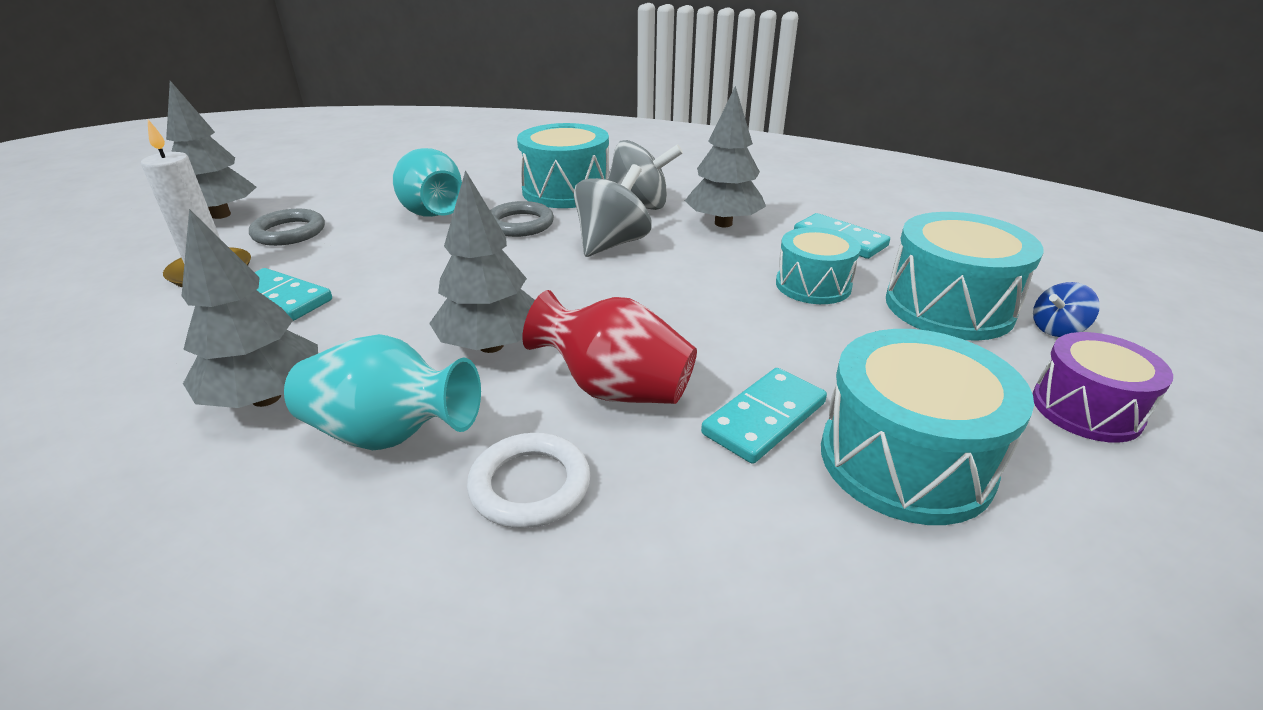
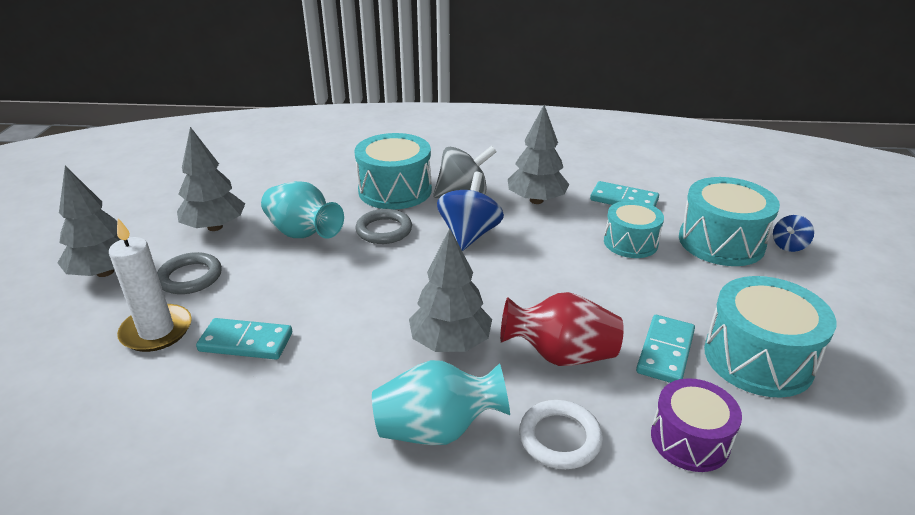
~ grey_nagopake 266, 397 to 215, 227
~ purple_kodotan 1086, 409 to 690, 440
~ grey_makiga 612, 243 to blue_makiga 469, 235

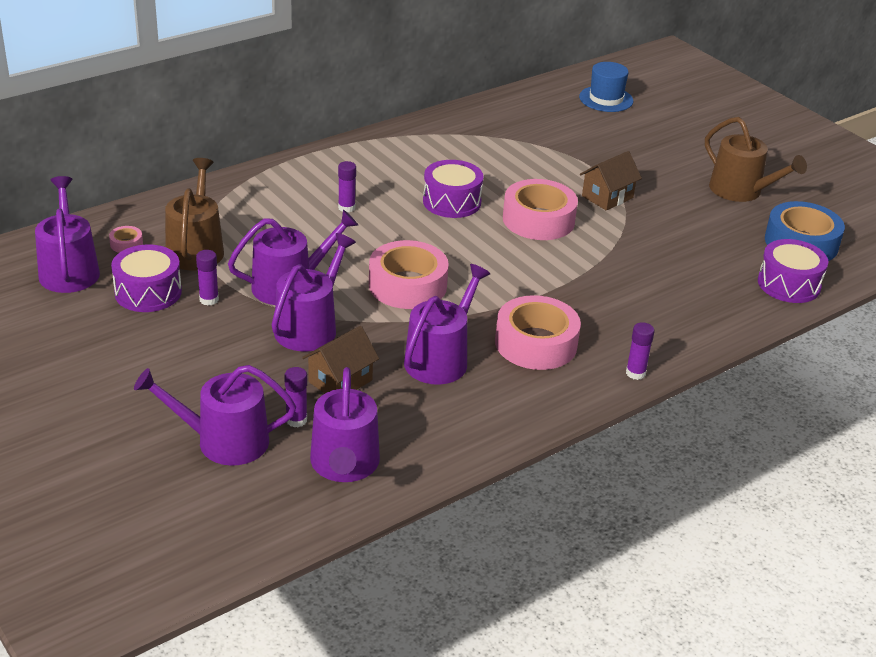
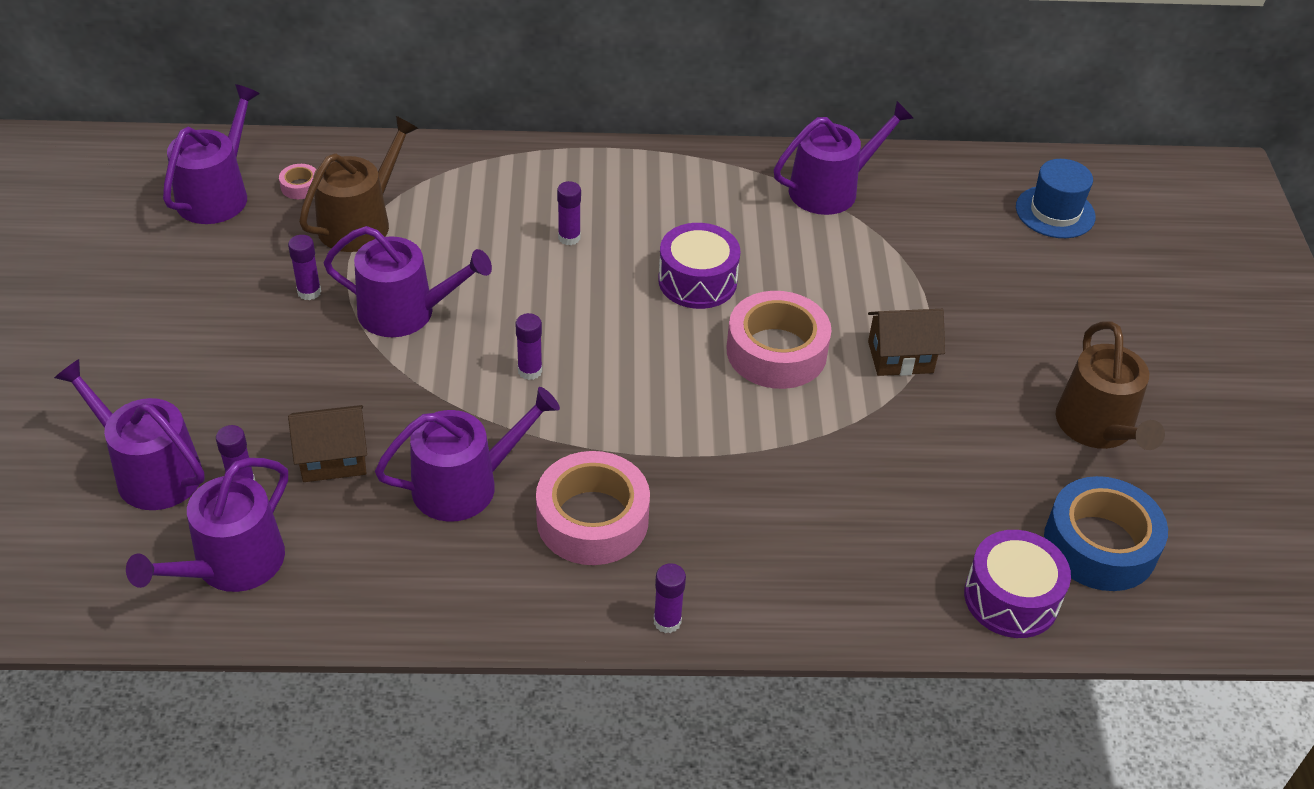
- purple_kodotan 148, 292
~ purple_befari 310, 327 to 831, 189
~ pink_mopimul 407, 285 to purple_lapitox 530, 371

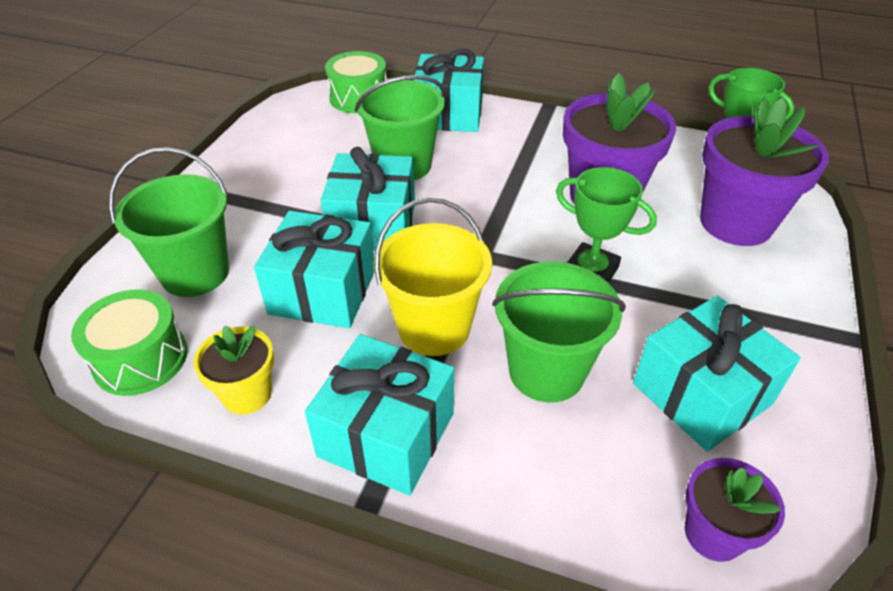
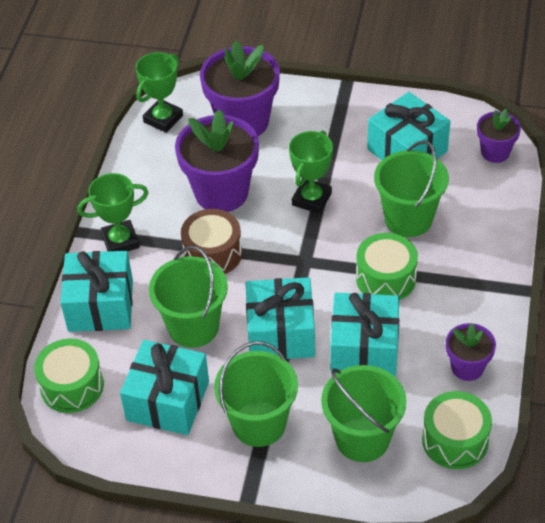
+ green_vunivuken 120, 241
+ brown_kodotan 213, 253
+ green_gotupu 259, 424
~ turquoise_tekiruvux 386, 434 to 168, 401
~ yellow_gotupu 434, 328 to green_kodotan 386, 278
~ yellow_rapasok 247, 394 to purple_rapasok 467, 367

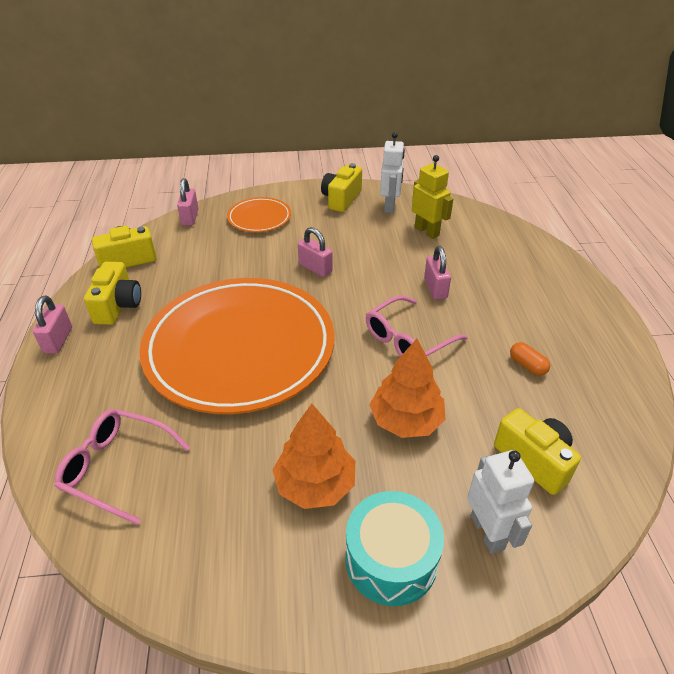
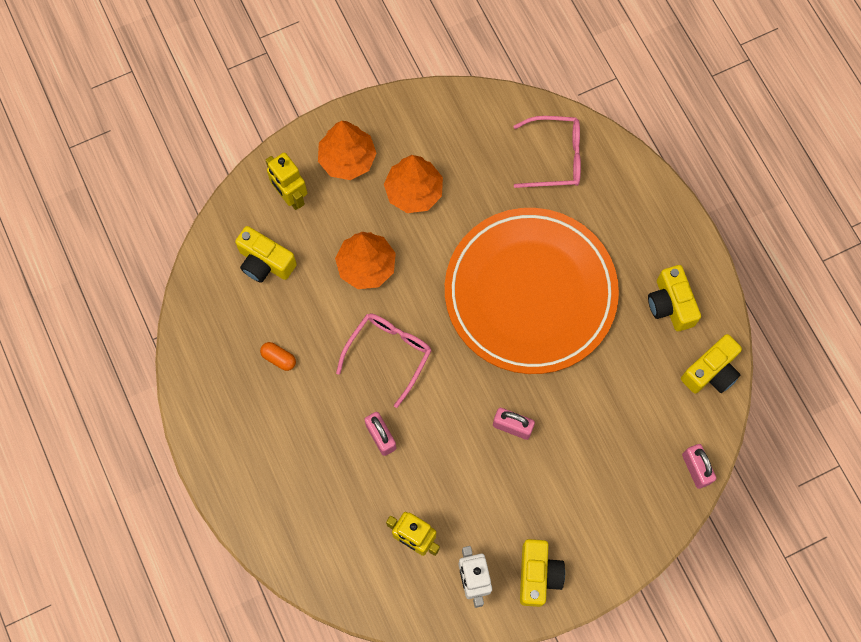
- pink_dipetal 58, 340
- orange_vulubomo 259, 218
~ turquoise_kodotan 391, 559 to orange_nagopake 347, 159
~ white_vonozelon 487, 532 to yellow_vonozelon 290, 196

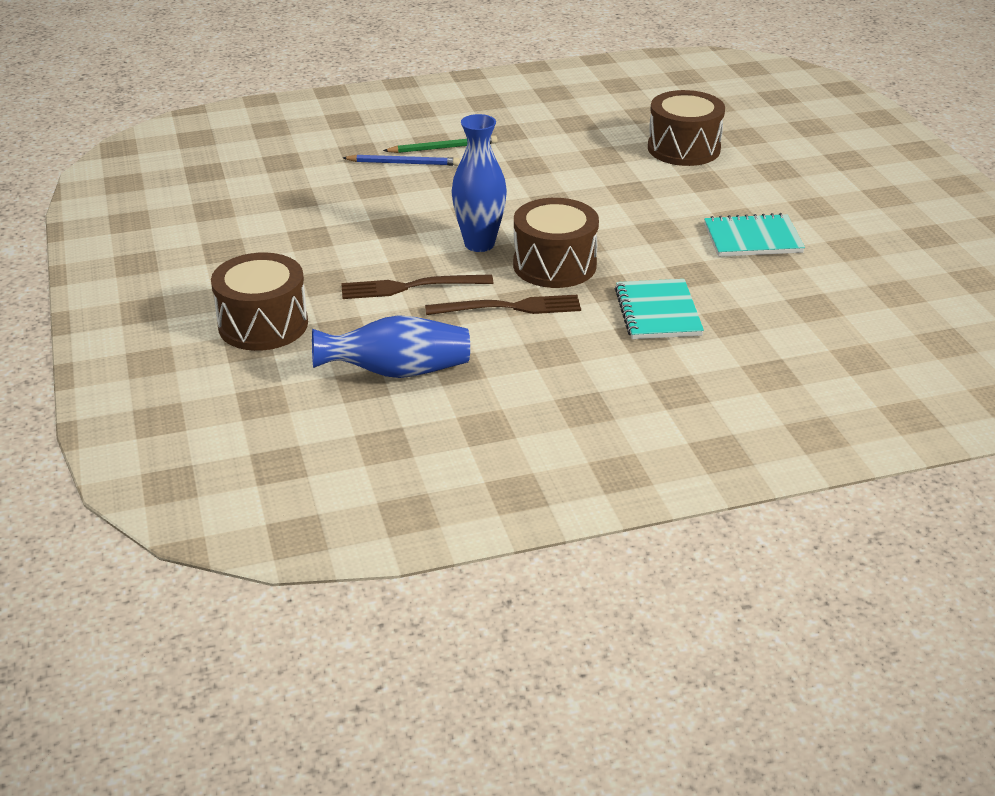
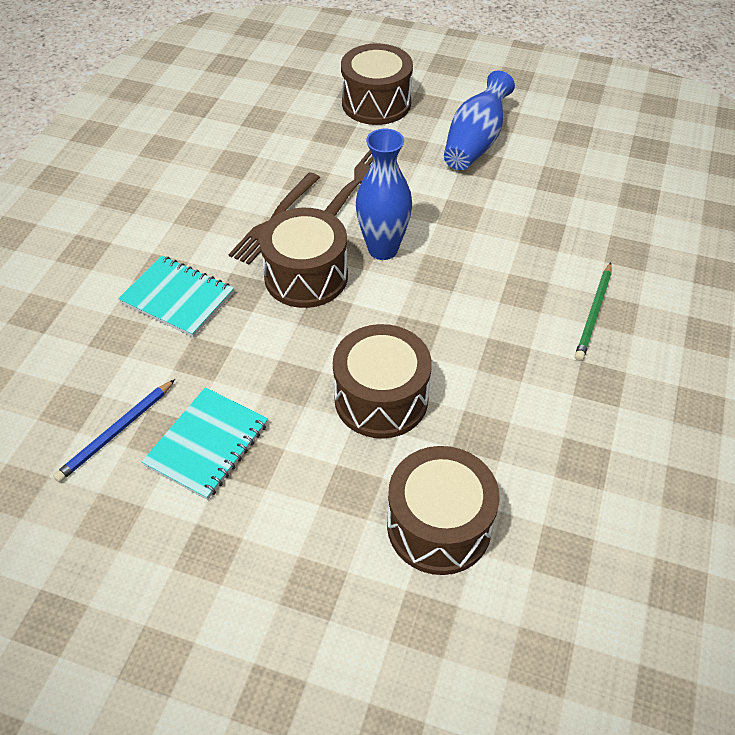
+ brown_kodotan 381, 399
~ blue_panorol 397, 372 to 475, 142
~ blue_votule 403, 163 to 116, 432

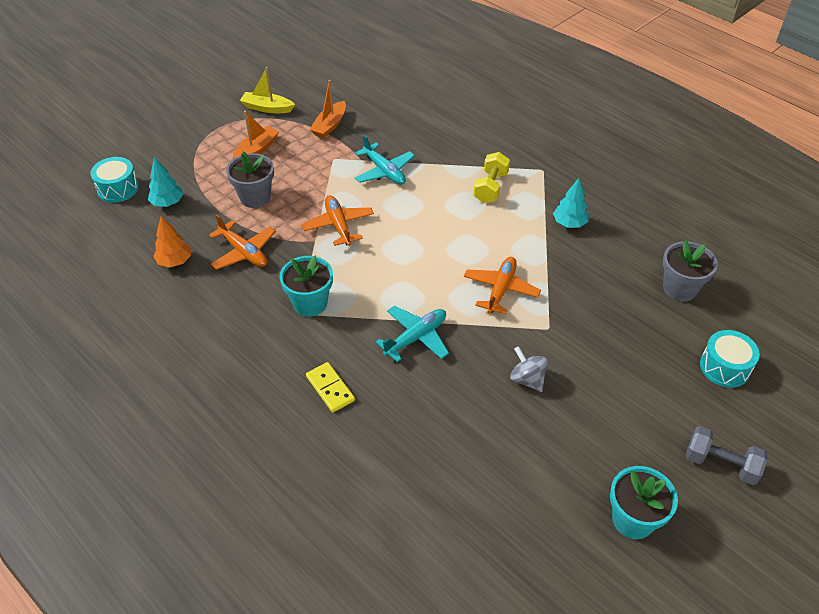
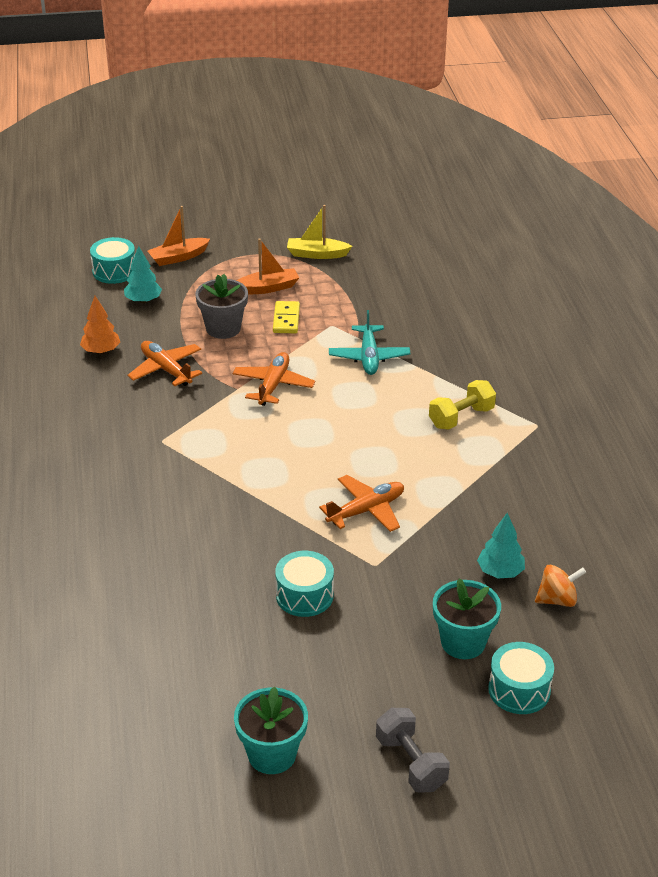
- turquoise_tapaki 416, 338
~ turquoise_rapasok 310, 303 to 463, 642
~ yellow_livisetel 330, 388 to 286, 319
~ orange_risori 329, 125 to 178, 257
~ turquoise_nagopake 569, 223 to 500, 572
~ grey_makiga 527, 379 to turquoise_kodotan 304, 595
~ grey_rapasok 680, 288 to orange_makiga 557, 600
~ orange_tapaki 244, 252 = 166, 370 150 degrees clockwise
~ yellow_risori 267, 108 = 317, 254 45 degrees counterclockwise

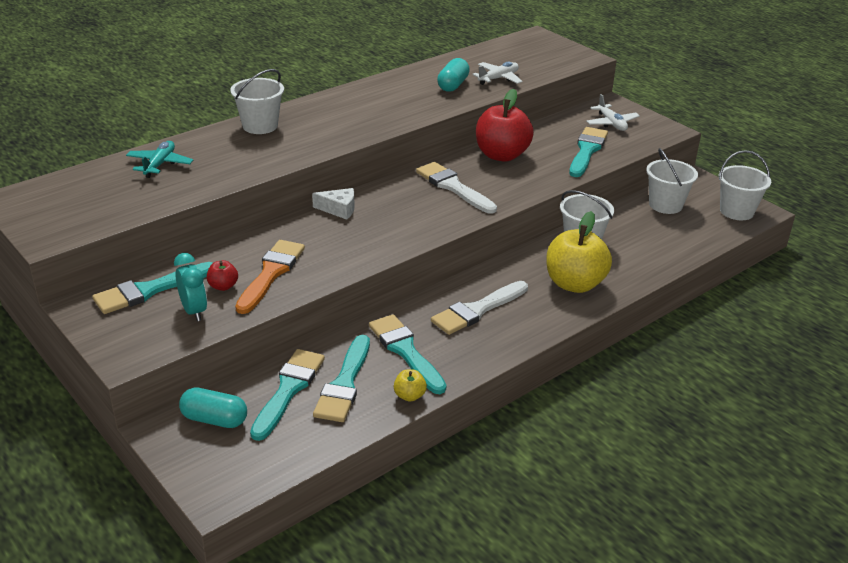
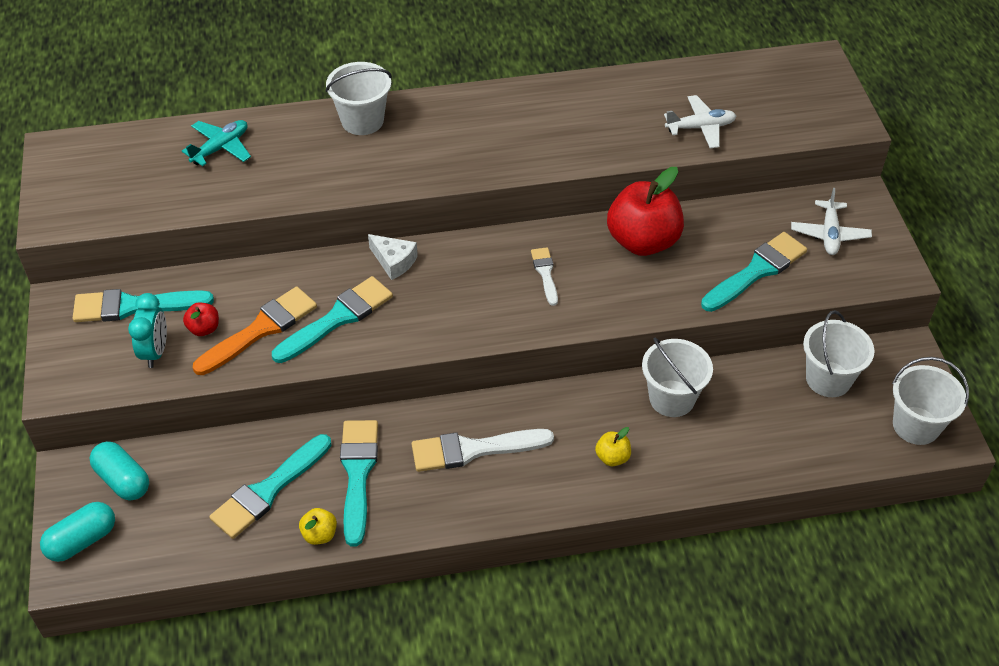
~ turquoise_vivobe 288, 390 to 337, 318
~ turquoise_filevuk 452, 85 to 82, 540
~ white_vivobe 453, 187 = 545, 273 x0.56
~ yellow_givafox 574, 284 = 612, 457 x0.44

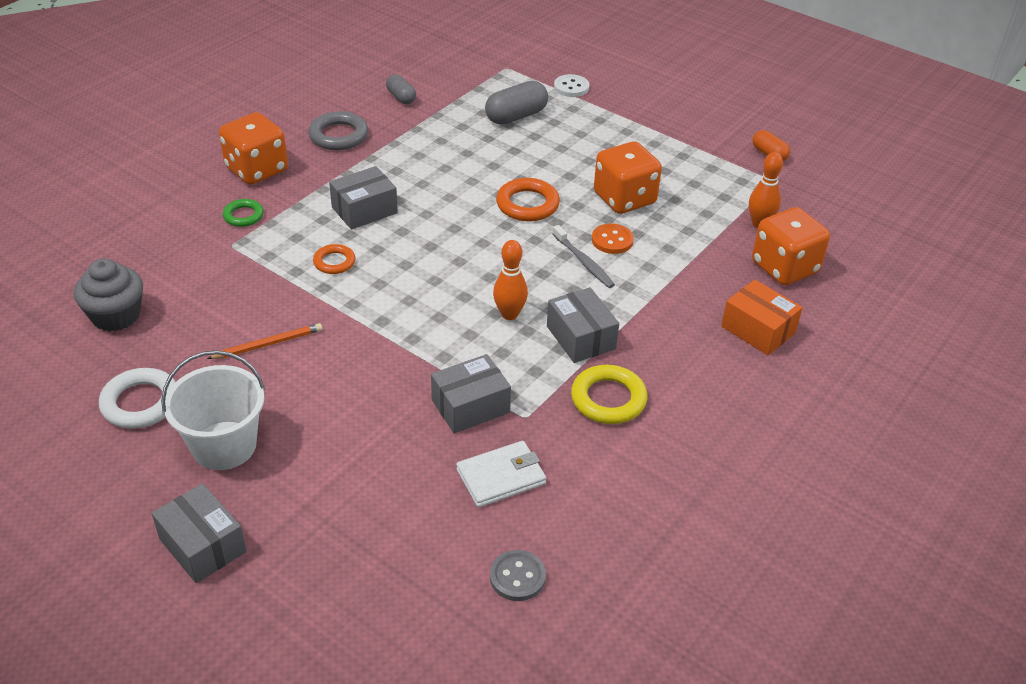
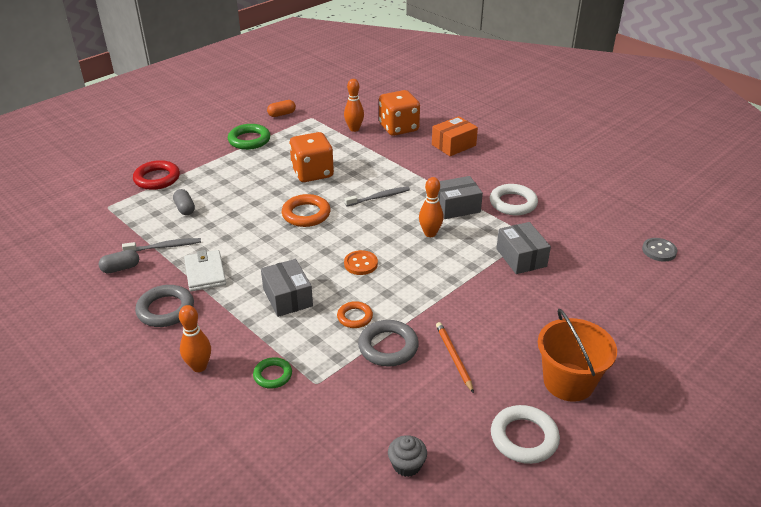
- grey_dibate 203, 545
+ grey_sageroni 164, 247
+ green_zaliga 249, 140
+ grey_zaliga 388, 347
~ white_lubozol 501, 477 to 205, 273
~ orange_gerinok 612, 240 to 360, 264
~ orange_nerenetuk 257, 170 to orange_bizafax 199, 366
~ white_gerinok 571, 87 to red_zaliga 157, 178
~ white_gotupu 224, 445 to orange_gotupu 568, 382
~ yellow_zaliga 608, 399 to white_zaliga 513, 203
~ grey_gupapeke 116, 315 = 407, 465 x0.61
~ grey_filevuk 516, 116 = 185, 208 x0.61

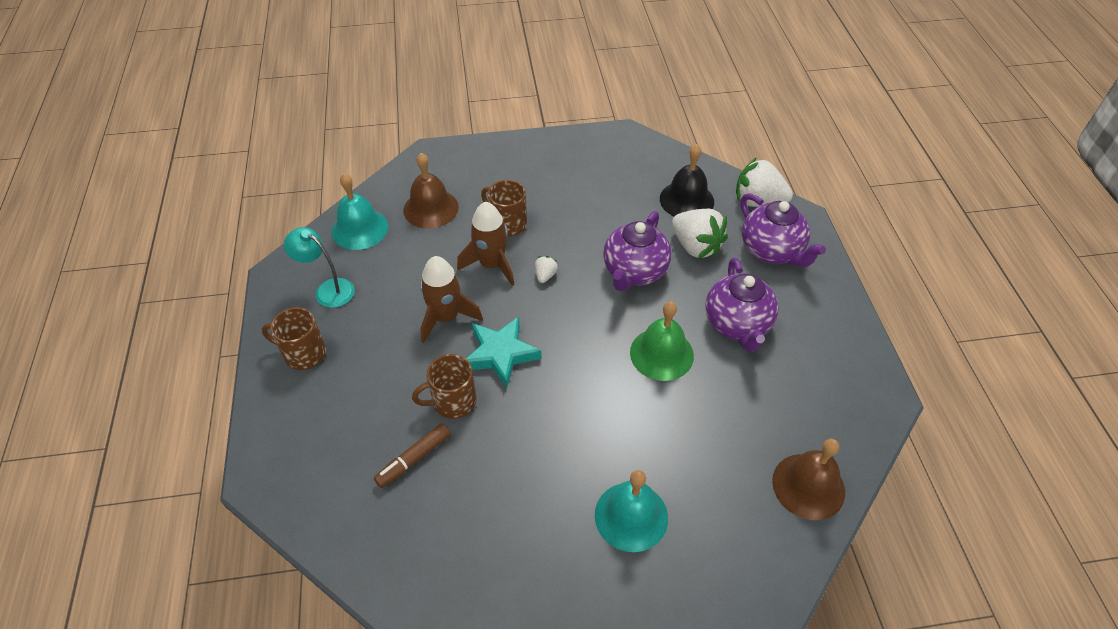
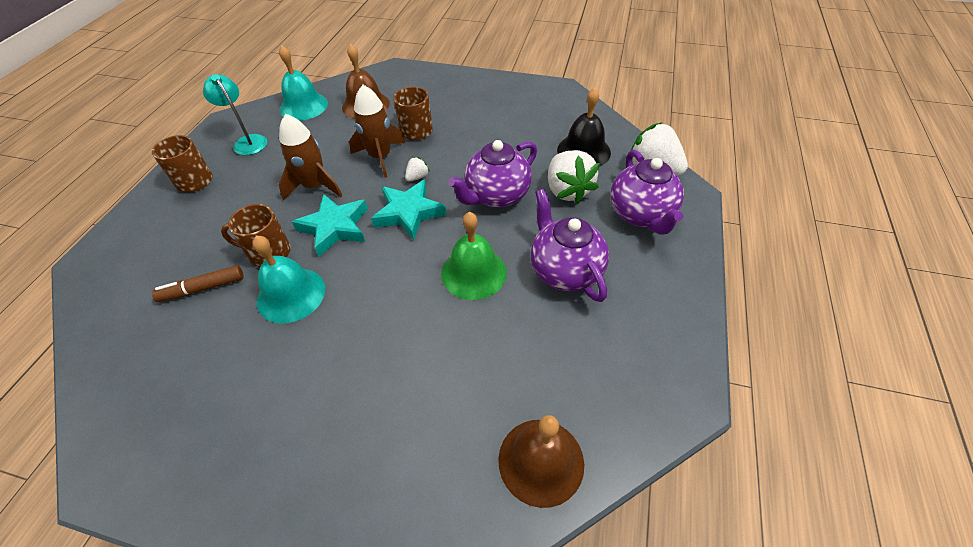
+ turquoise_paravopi 409, 213
~ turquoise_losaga 631, 516 to 291, 294
~ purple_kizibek 737, 325 = 564, 270 135 degrees clockwise

